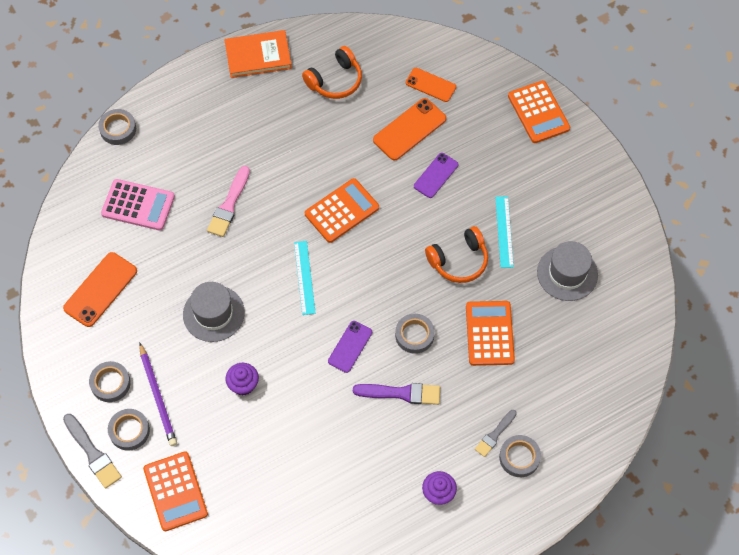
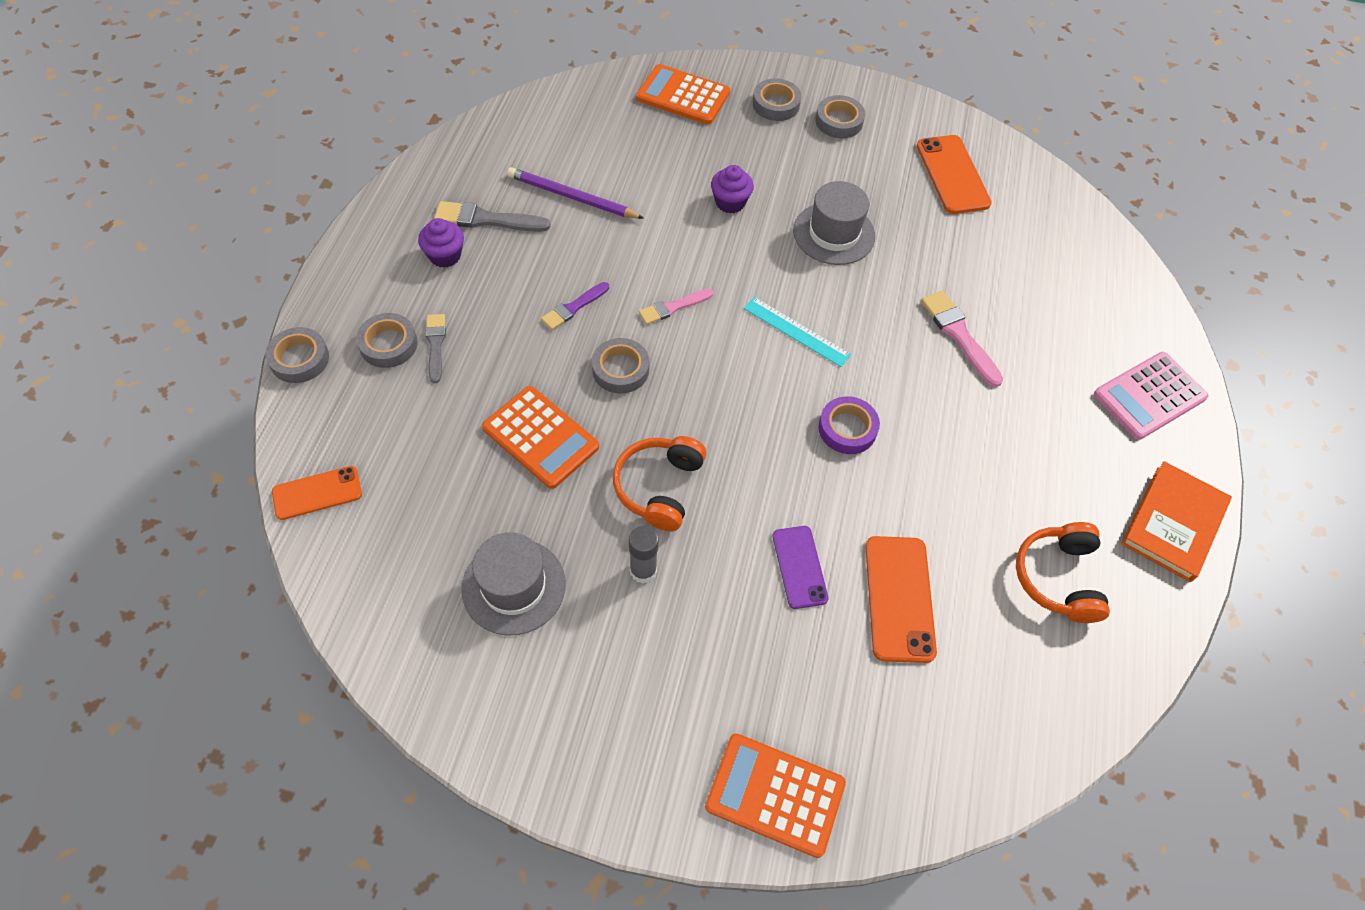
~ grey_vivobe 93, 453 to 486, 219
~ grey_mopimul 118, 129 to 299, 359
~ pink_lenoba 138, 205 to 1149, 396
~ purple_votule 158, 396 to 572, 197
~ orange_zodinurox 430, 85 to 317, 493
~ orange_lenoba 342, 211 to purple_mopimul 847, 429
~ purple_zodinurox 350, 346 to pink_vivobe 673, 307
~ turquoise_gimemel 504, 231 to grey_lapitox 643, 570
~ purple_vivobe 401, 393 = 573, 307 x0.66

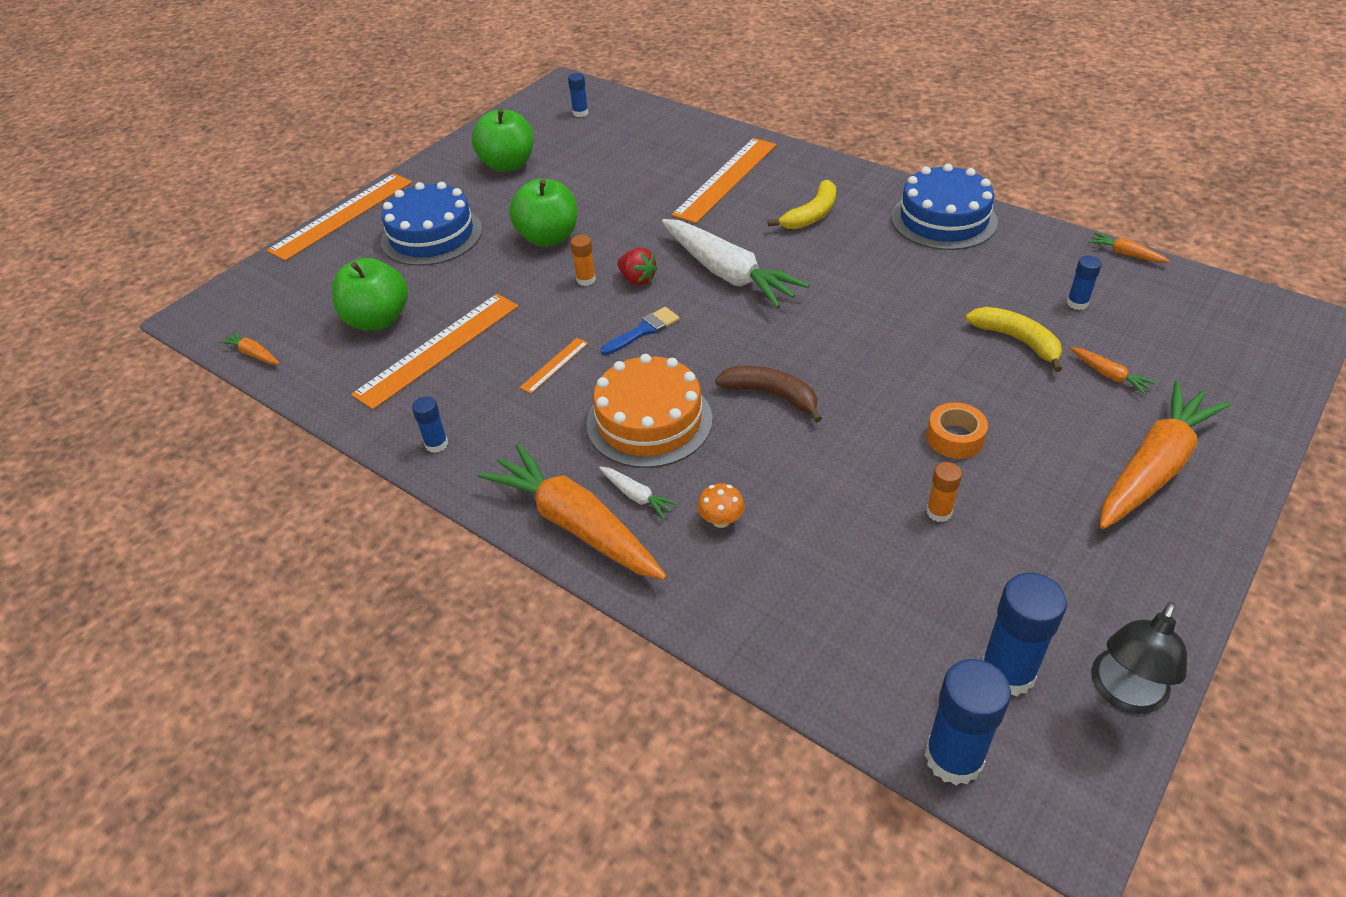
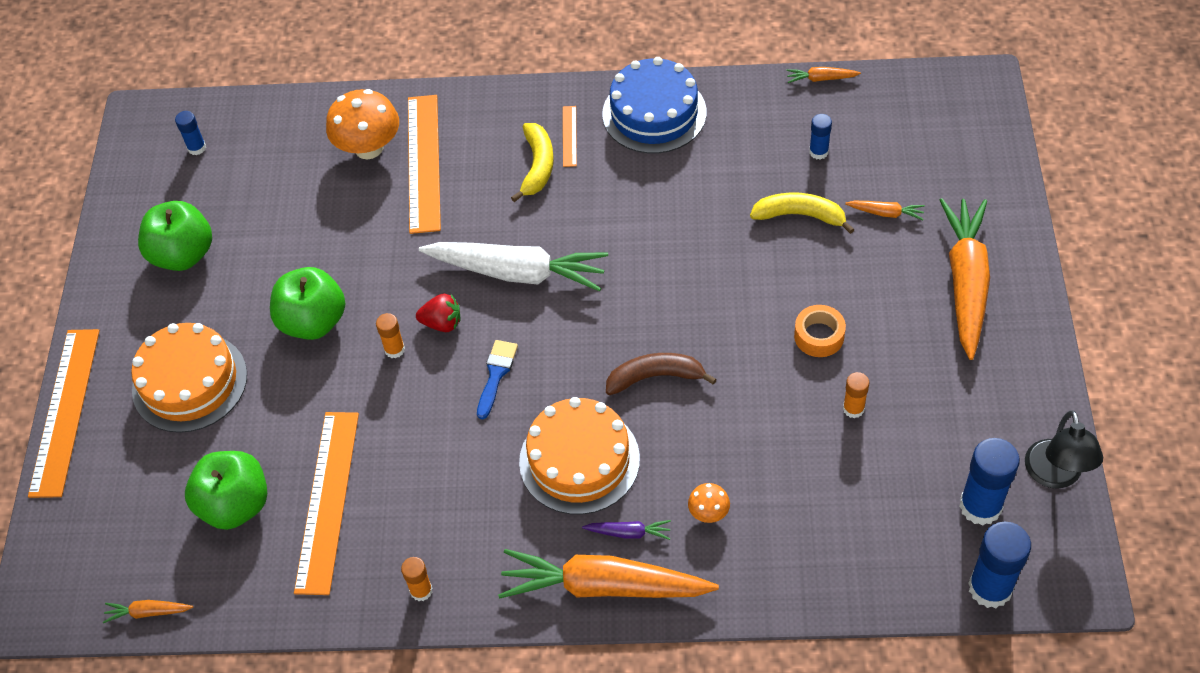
+ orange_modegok 369, 148
~ orange_gimemel 554, 365 to 569, 136
~ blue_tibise 431, 235 to orange_tibise 190, 382
~ blue_lapitox 436, 444 to orange_lapitox 421, 590
~ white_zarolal 637, 496 to purple_zarolal 629, 533

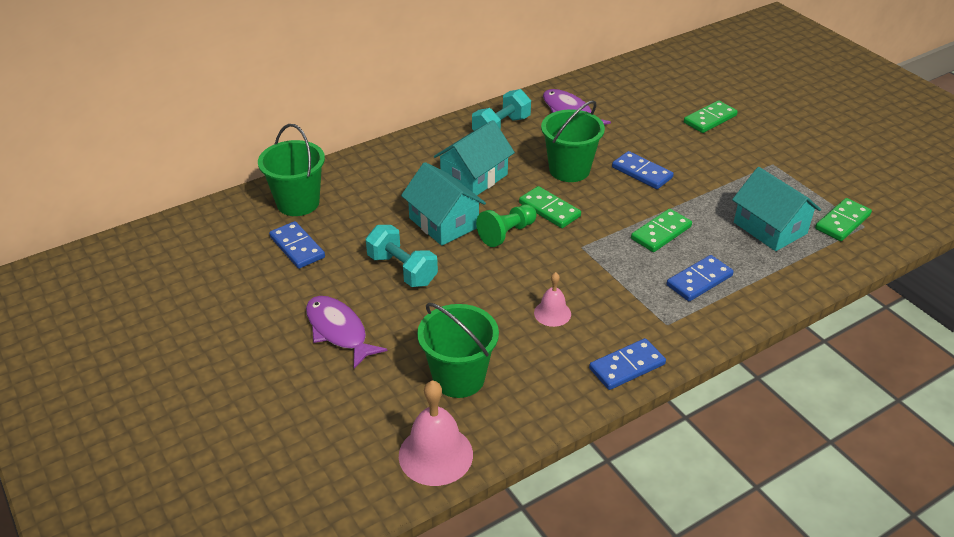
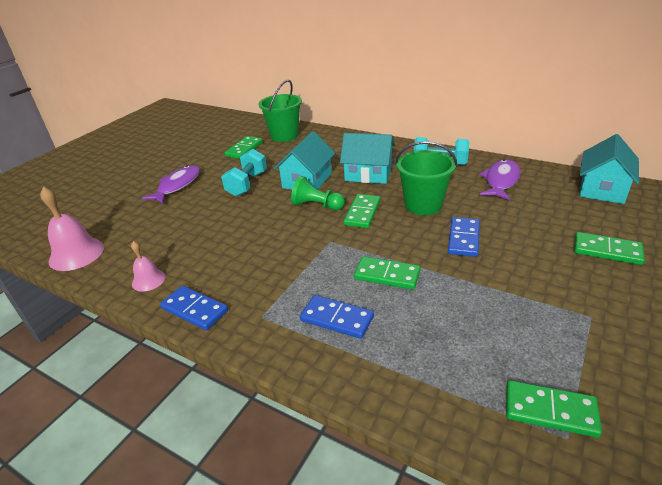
- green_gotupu 458, 378
~ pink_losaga 552, 313 to 148, 280
~ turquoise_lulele 770, 228 to 602, 189
~ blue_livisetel 297, 247 to green_livisetel 244, 149

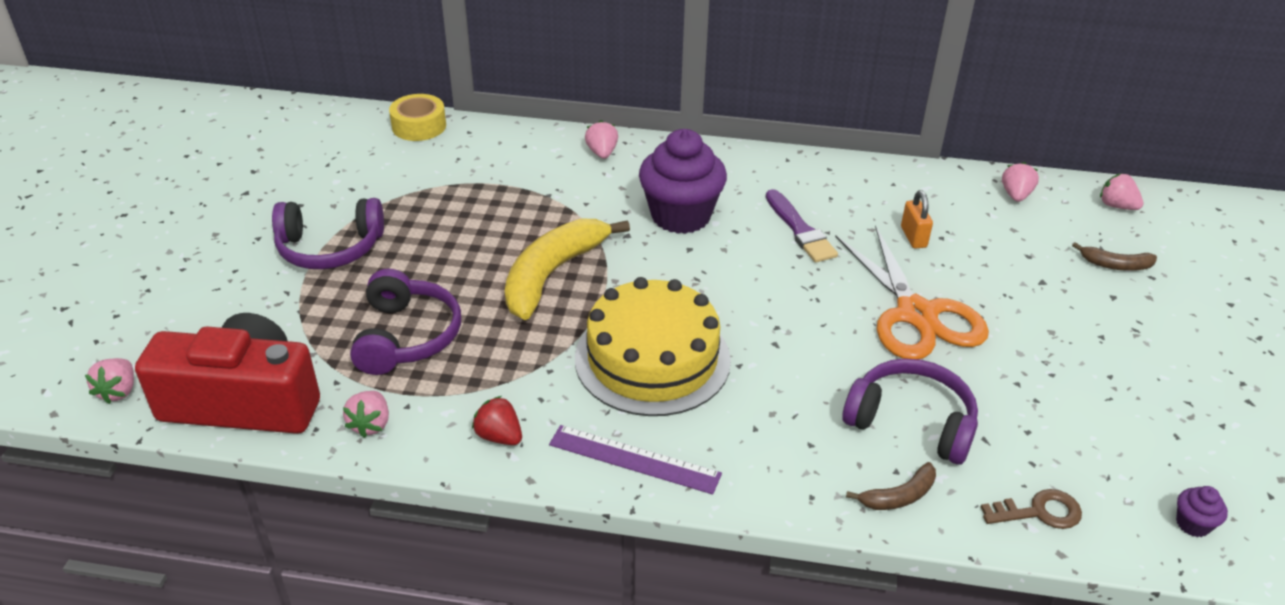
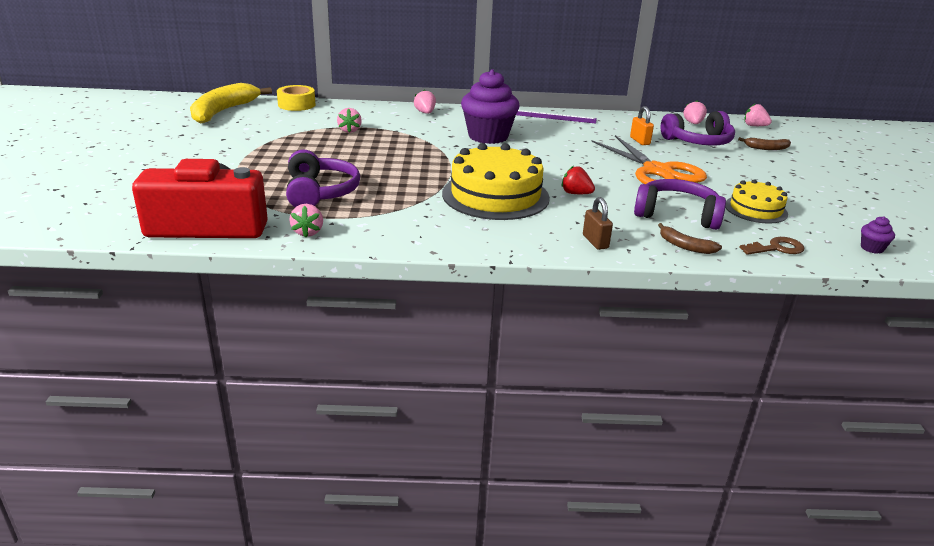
- purple_vivobe 800, 230
+ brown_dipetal 595, 242
+ yellow_tibise 755, 209
~ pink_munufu 118, 391 to 349, 130
~ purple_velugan 330, 248 to 698, 141
~ red_munufu 499, 436 to 576, 193
~ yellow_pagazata 552, 274 to 223, 111
~ purple_gimemel 634, 459 to 554, 117
~ brown_pagazata 899, 496 = 685, 246 75 degrees clockwise

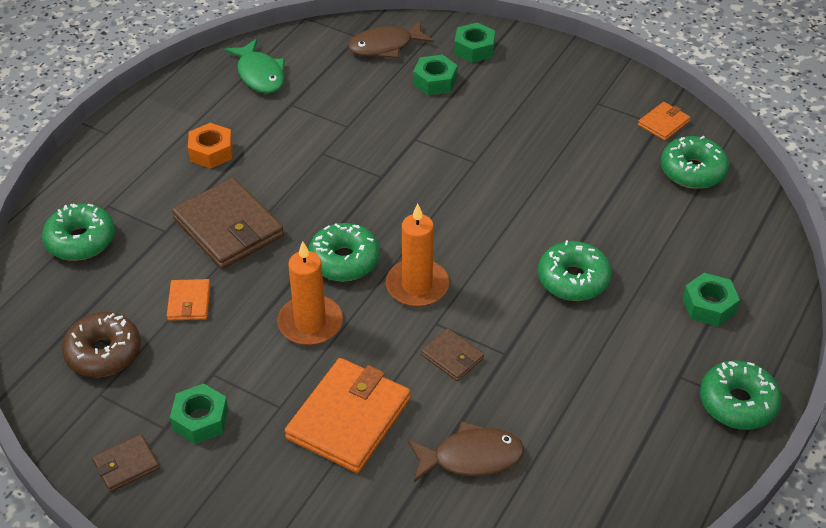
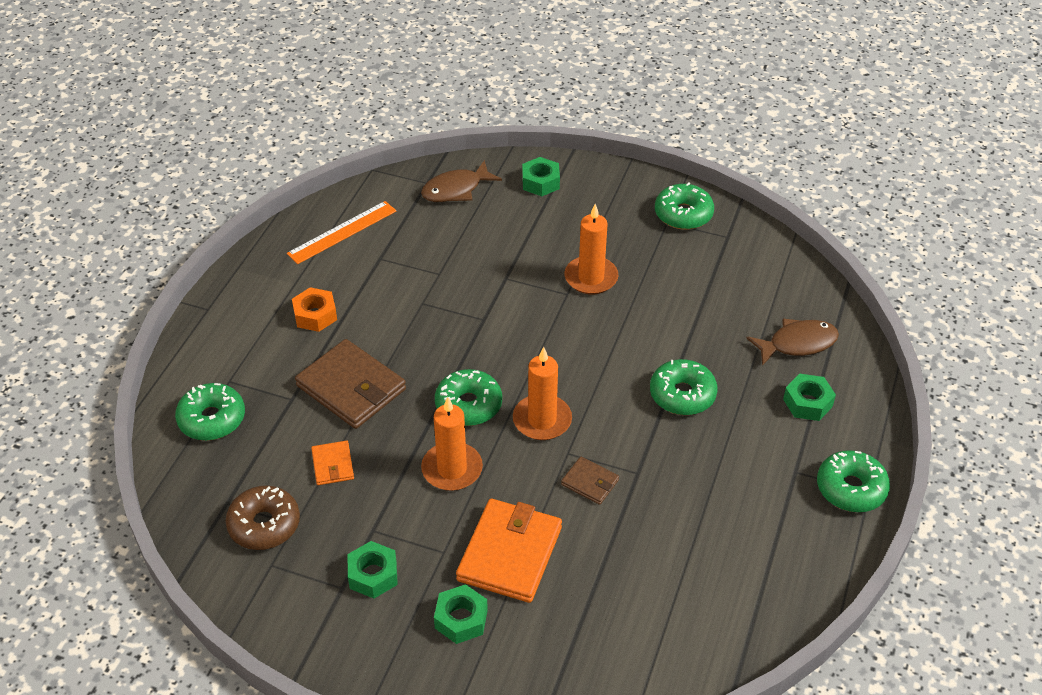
- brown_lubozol 126, 465
- orange_lubozol 663, 123
+ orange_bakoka 591, 278
~ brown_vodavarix 471, 457 to 797, 343
~ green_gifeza 435, 81 to 461, 619
~ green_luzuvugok 692, 171 to 683, 214
~ green_vodavarix 259, 74 to orange_gimemel 342, 232

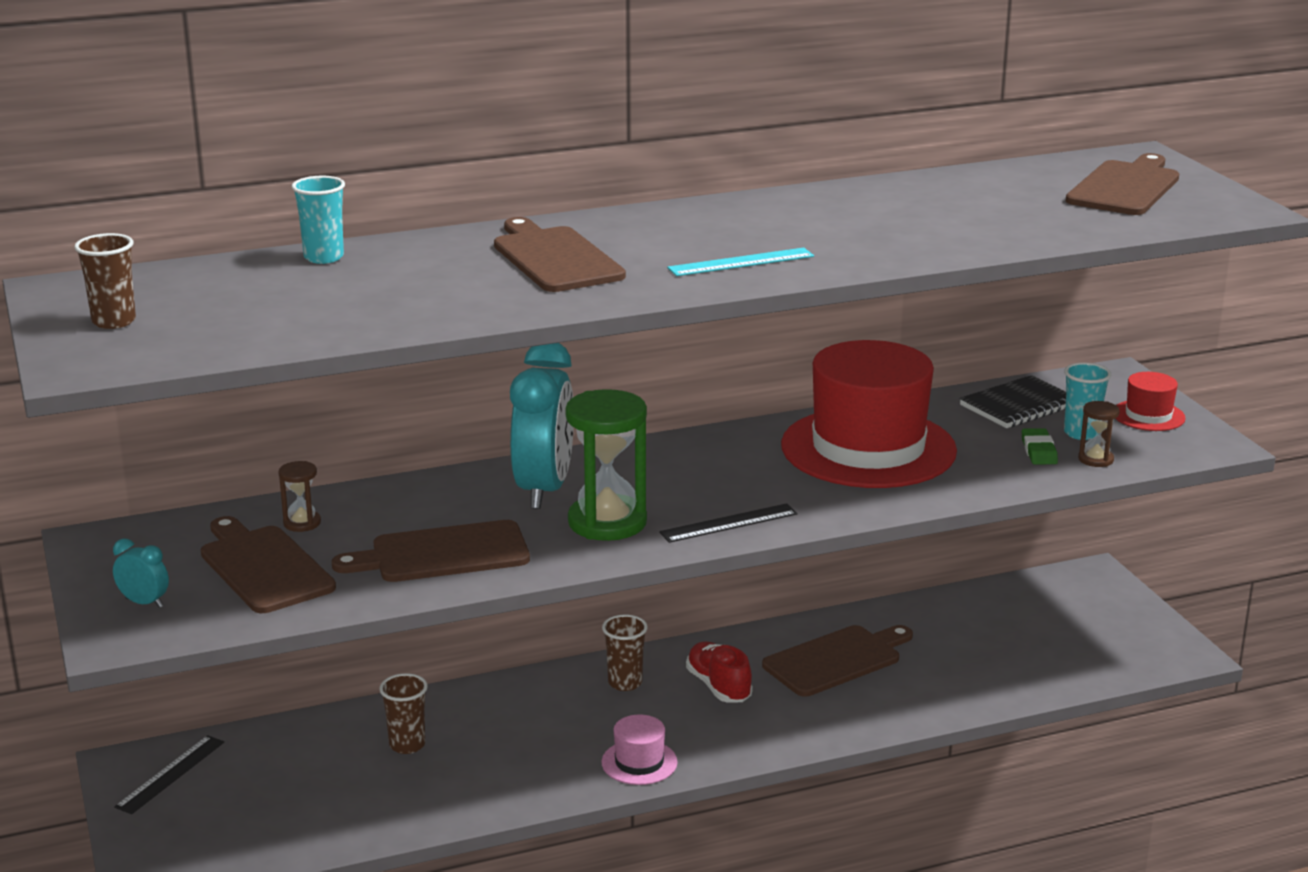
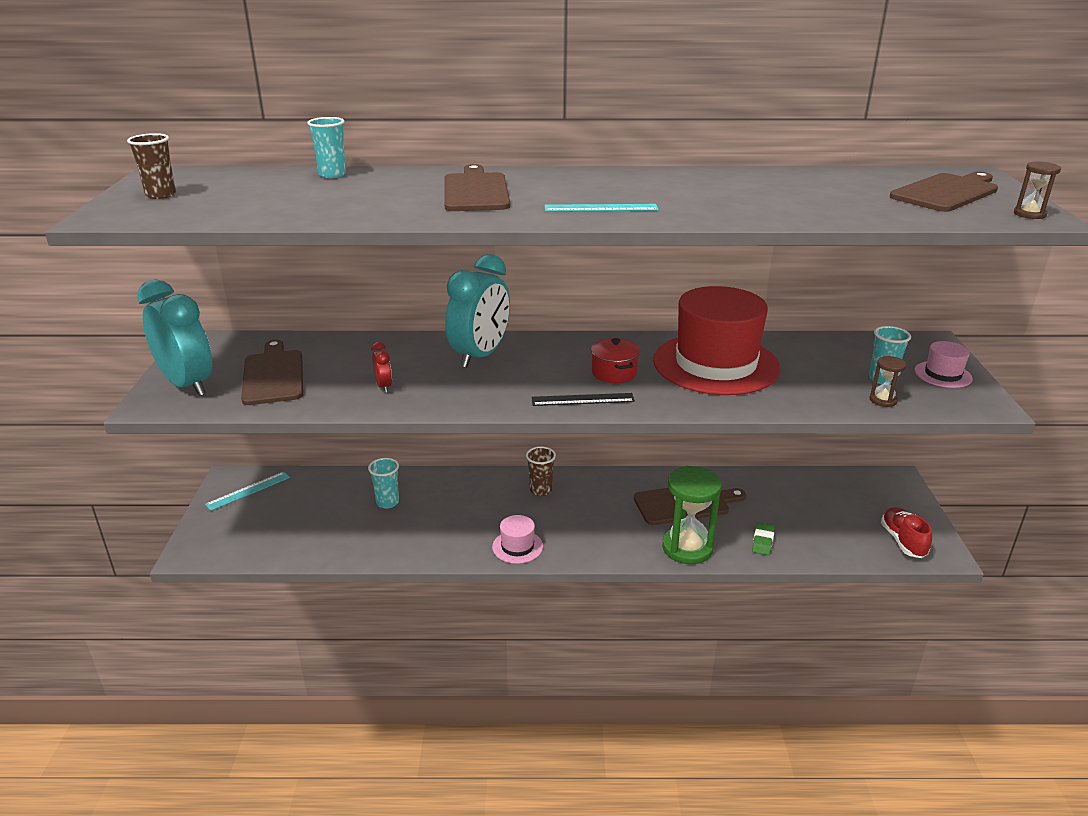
- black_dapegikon 1019, 405
+ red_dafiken 614, 373
~ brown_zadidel 302, 523 to 1029, 214
~ green_zadidel 607, 522 to 687, 548
~ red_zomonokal 718, 686 to 903, 541
~ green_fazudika 1039, 451 to 763, 541
~ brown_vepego 442, 554 to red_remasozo 384, 386
~ black_gimemel 171, 774 to turquoise_gimemel 248, 491
~ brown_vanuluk 407, 745 to turquoise_vanuluk 387, 502
~ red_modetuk 1148, 415 to pink_modetuk 943, 374
~ turquoise_remasozo 144, 603 = 188, 385 x2.37

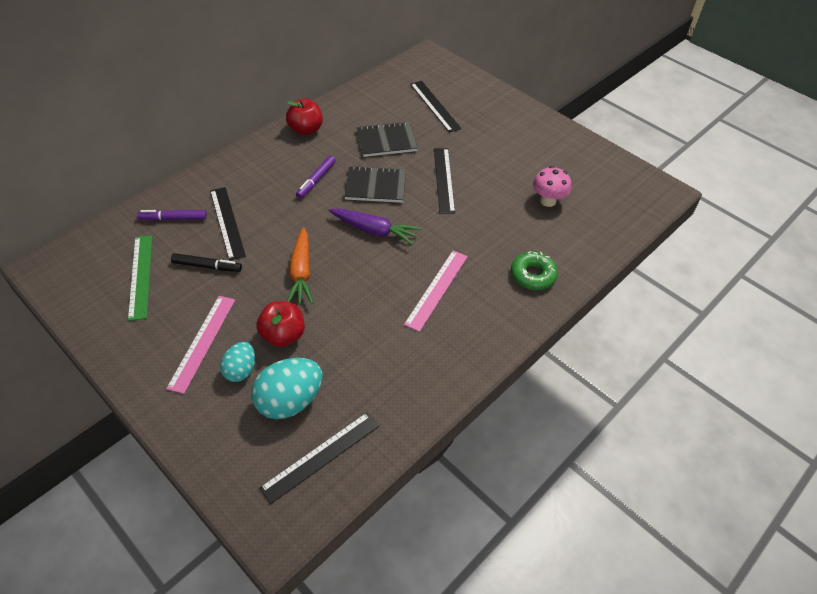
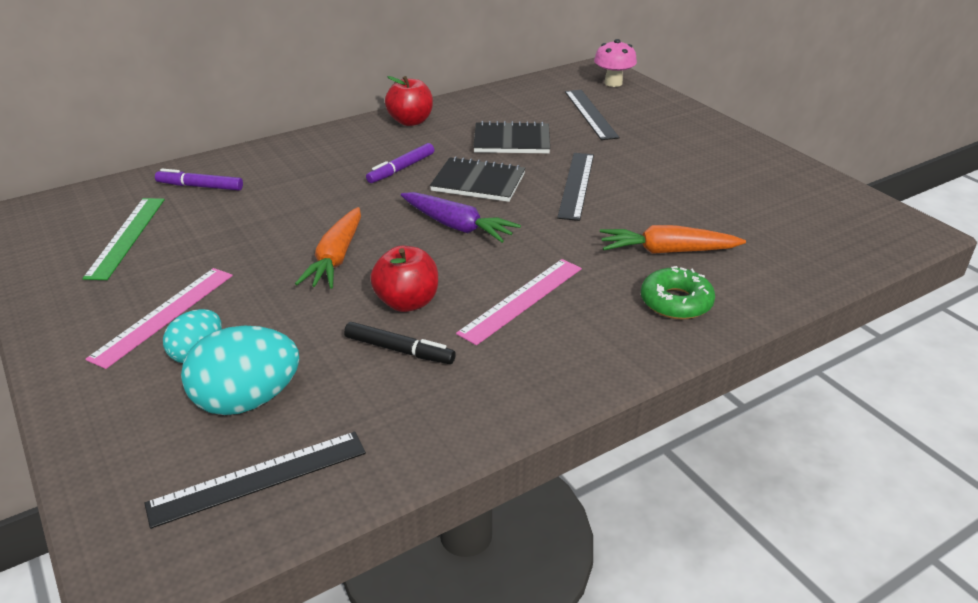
- black_gimemel 227, 222
+ orange_zarolal 666, 251
~ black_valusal 207, 266 to 399, 350
~ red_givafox 283, 335 to 407, 302
~ pink_modegok 548, 201 to 613, 83

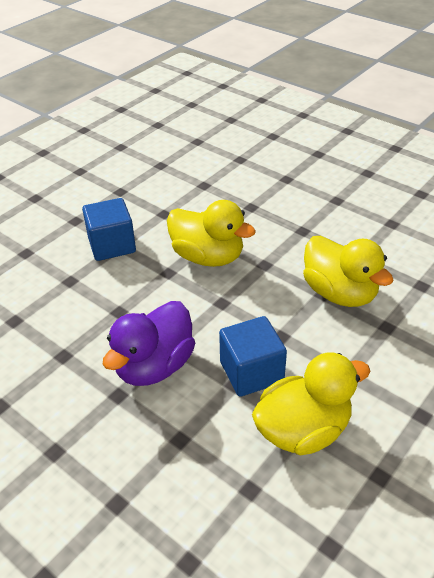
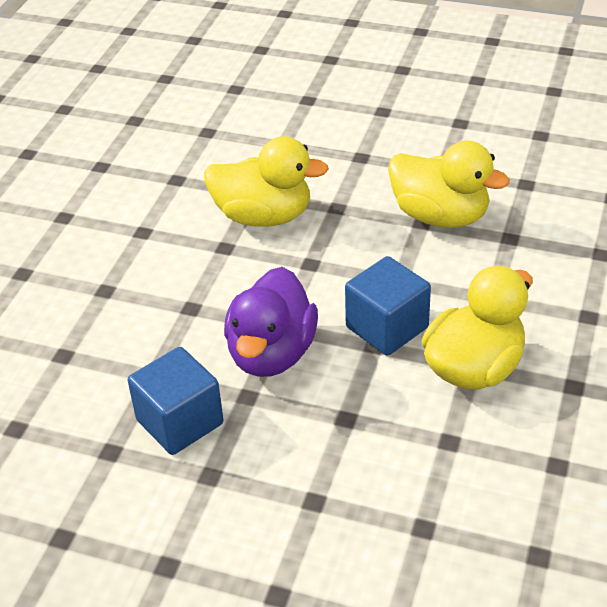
~ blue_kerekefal 112, 245 to 180, 422

